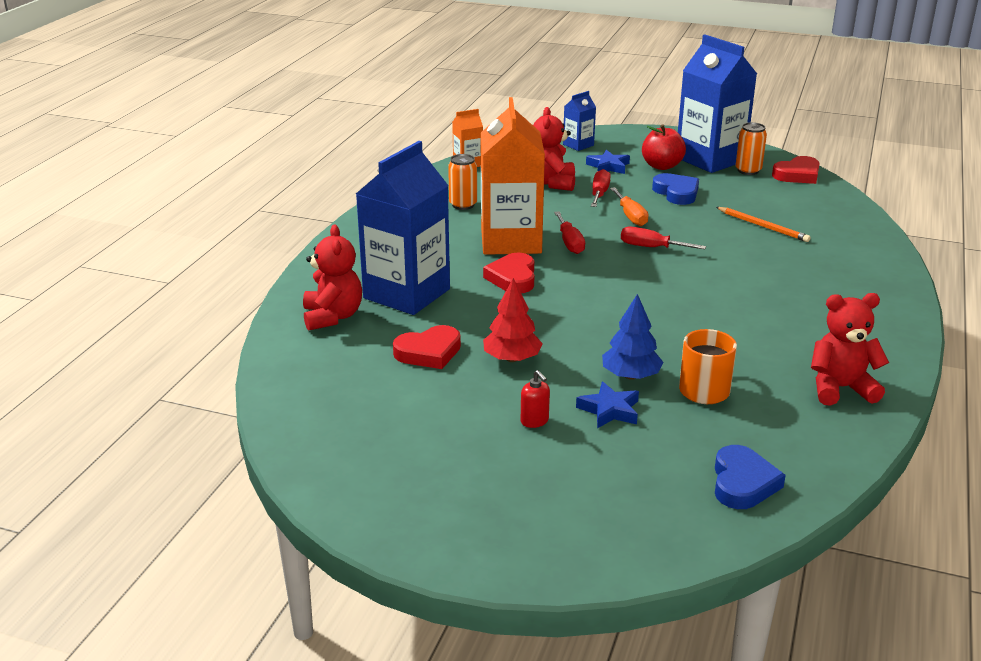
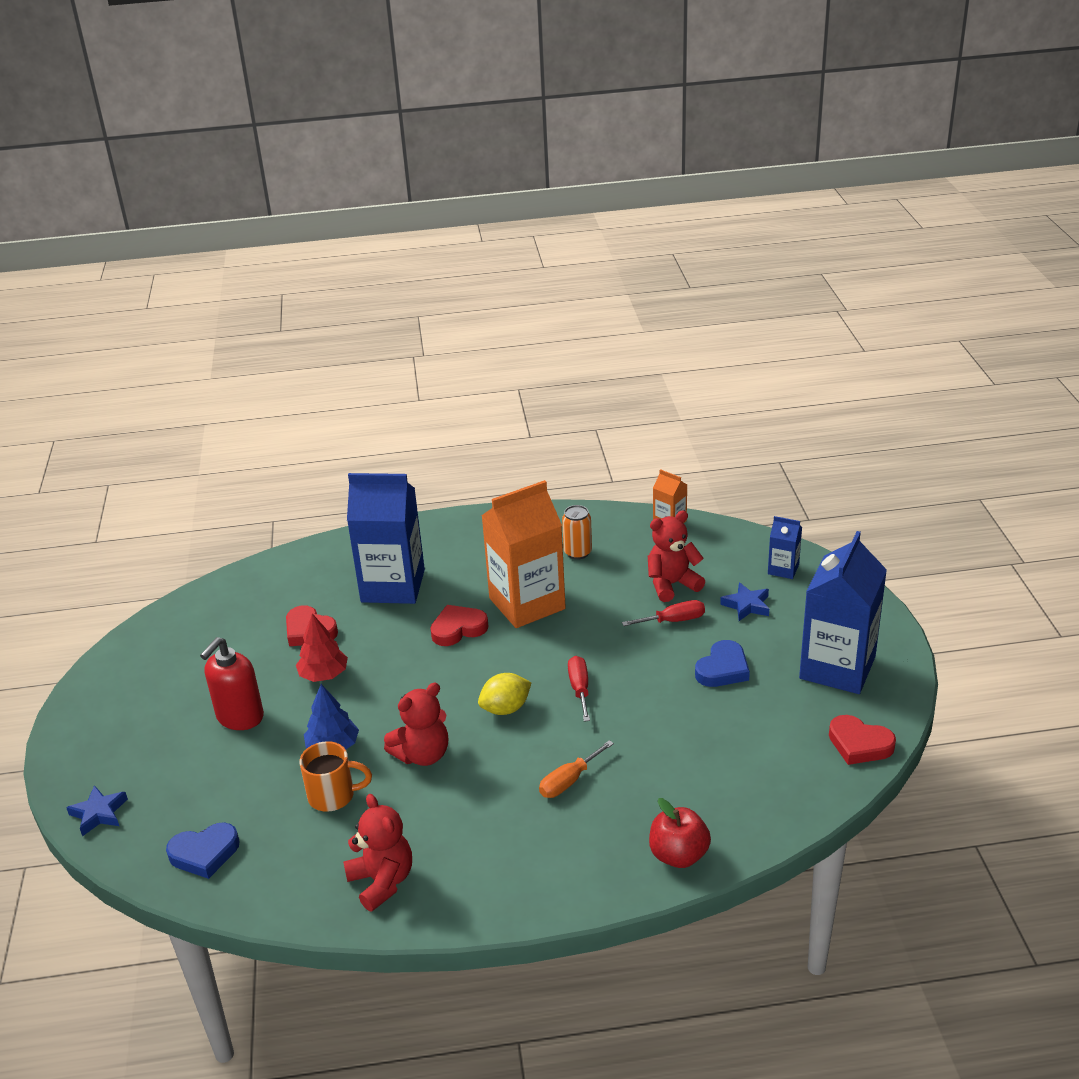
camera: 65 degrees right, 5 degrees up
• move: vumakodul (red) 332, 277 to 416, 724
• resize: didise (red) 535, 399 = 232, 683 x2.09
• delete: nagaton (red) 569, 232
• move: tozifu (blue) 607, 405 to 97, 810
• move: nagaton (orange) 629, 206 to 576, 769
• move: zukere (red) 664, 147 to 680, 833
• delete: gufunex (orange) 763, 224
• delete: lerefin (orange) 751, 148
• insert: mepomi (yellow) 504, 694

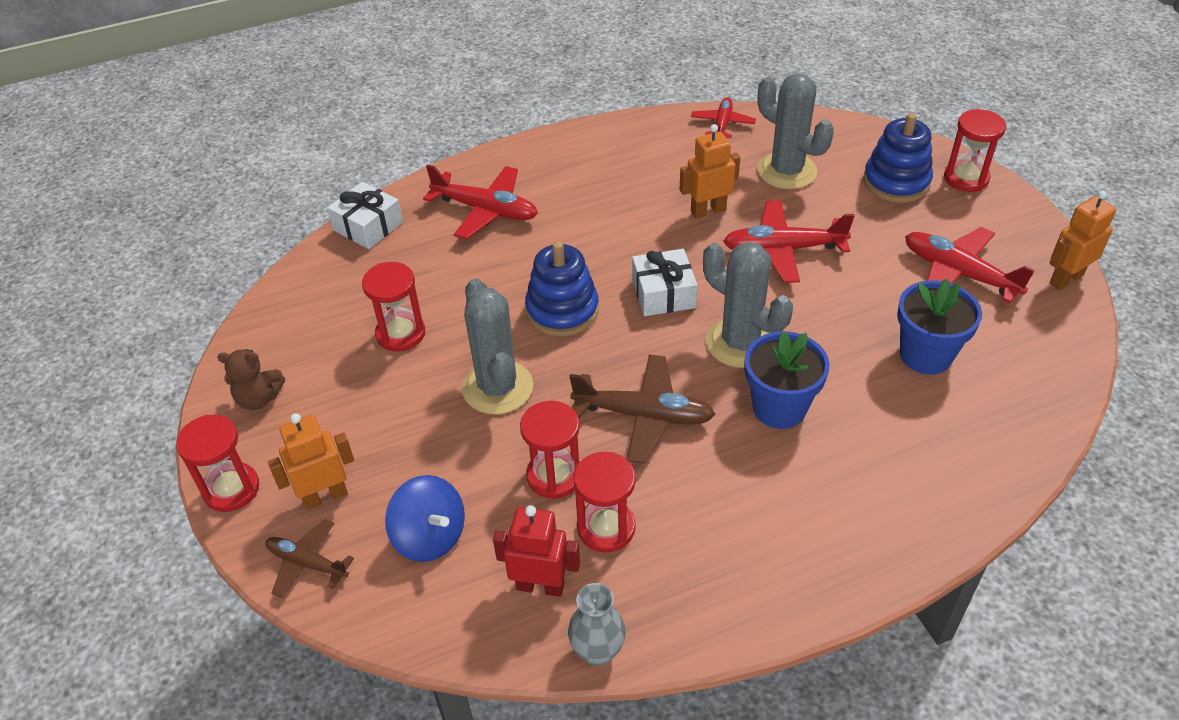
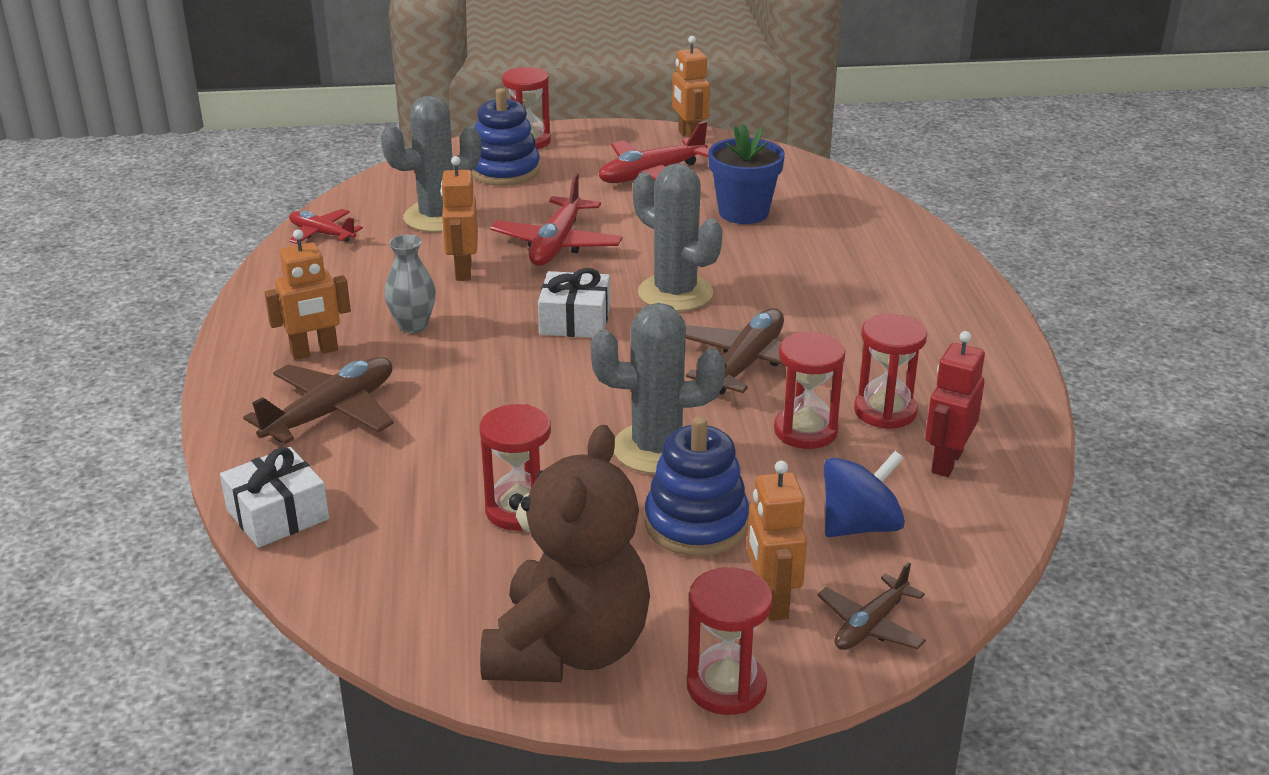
camera: 75 degrees left, 15 degrees down
• resize: vumakodul (brown) 251, 379 = 565, 553 x2.16
• recolor: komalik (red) 480, 202 to komalik (brown) 318, 400
• move: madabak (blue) 562, 288 to 697, 486
• move: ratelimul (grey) 597, 624 to 410, 284
• rotate: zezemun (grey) 748, 305 = 678, 237 75 degrees clockwise
• delete: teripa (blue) 787, 380
• insert: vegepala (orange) 308, 294

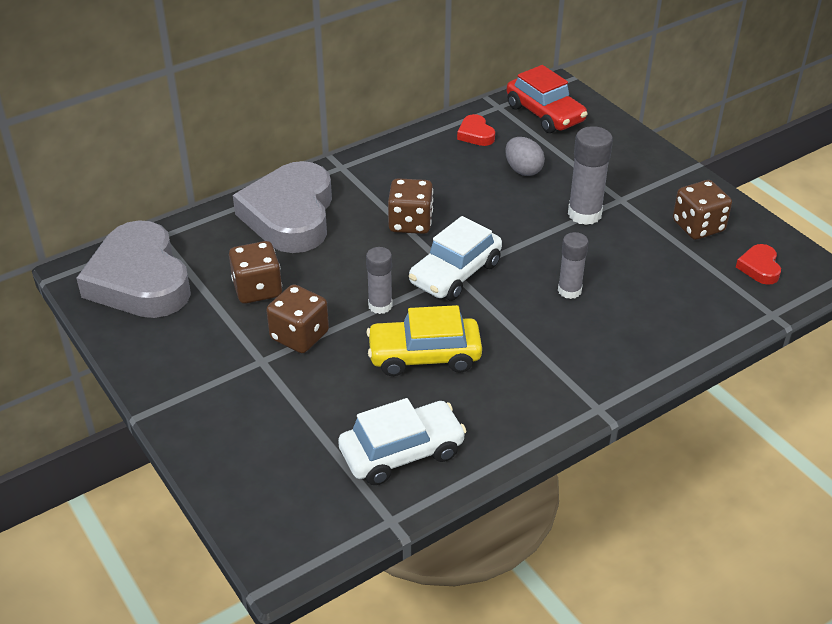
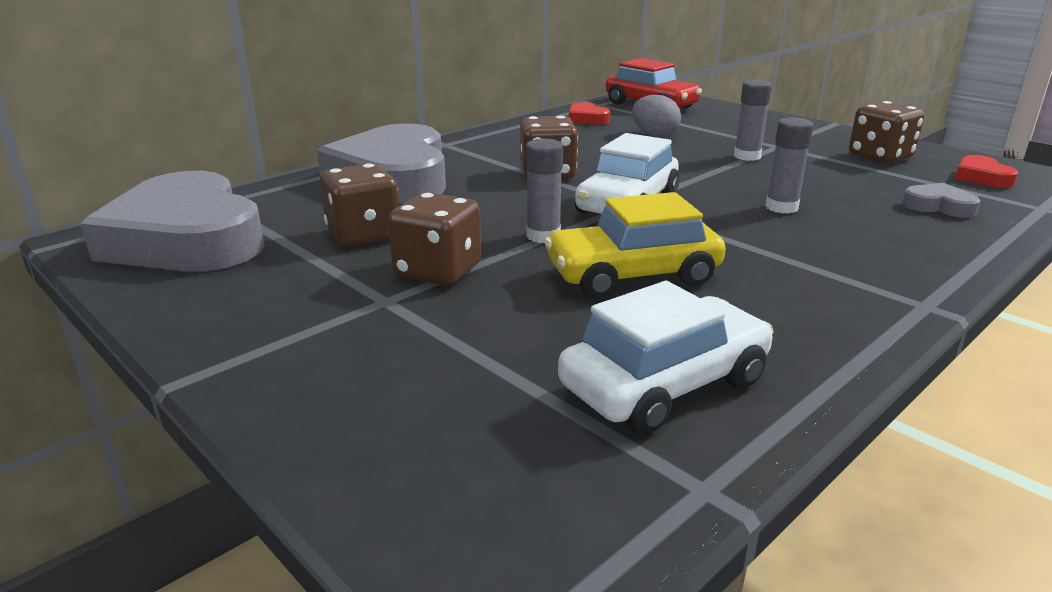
camera: 10 degrees left, 15 degrees down
• resize: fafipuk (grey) 590, 175 = 753, 120 x0.65
• insert: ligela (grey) 941, 200

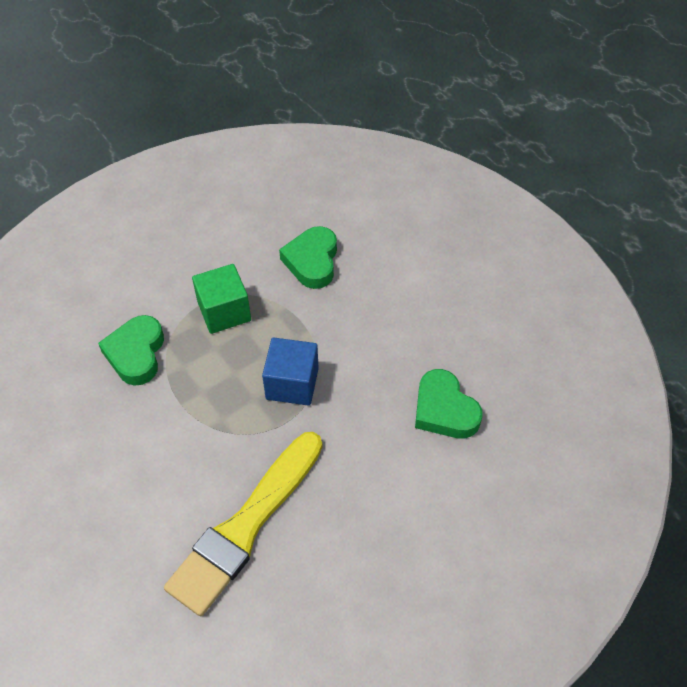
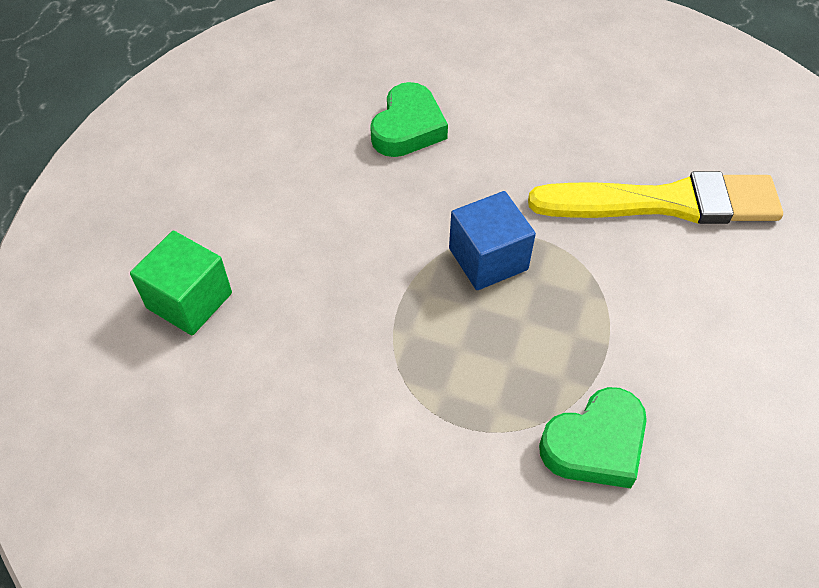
camera: 125 degrees left, 0 degrees up
• move: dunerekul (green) 221, 299 to 181, 283
• delete: ligela (green) 308, 257

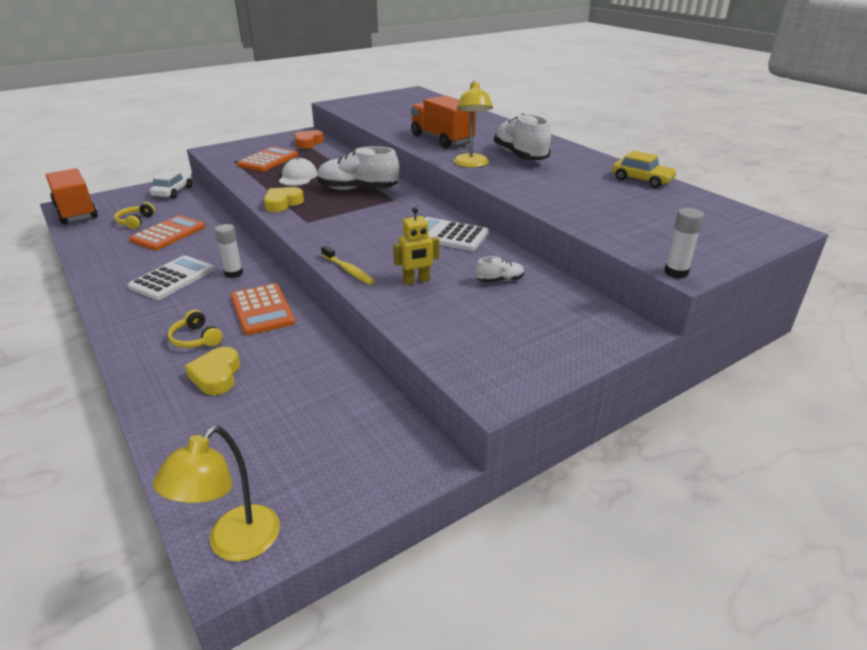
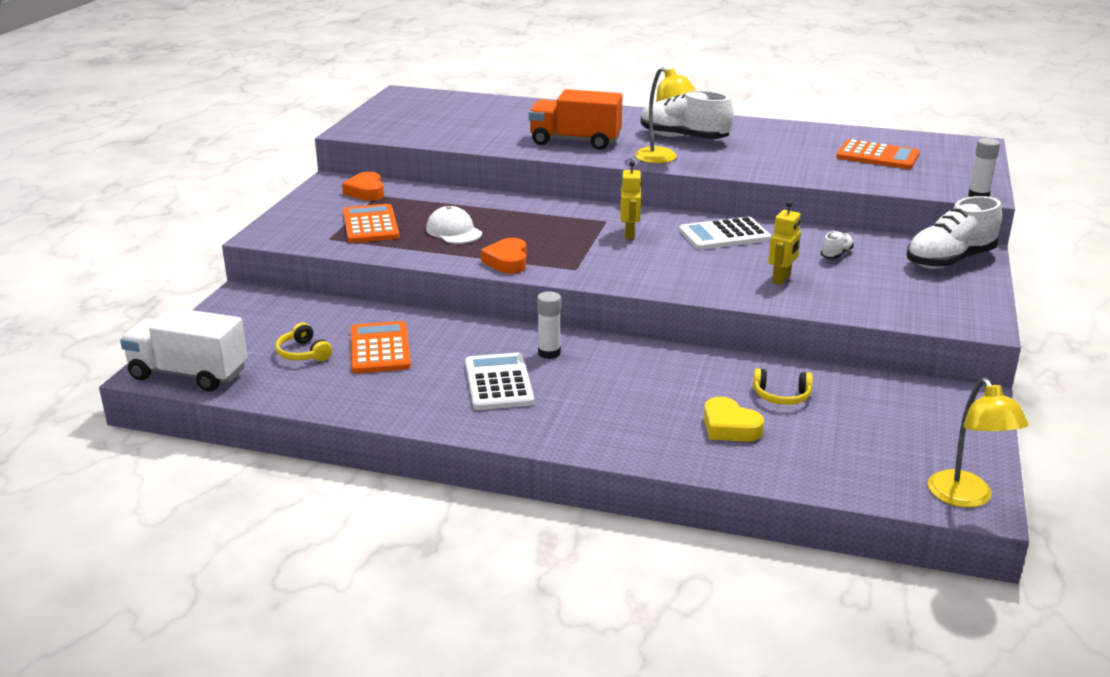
camera: 40 degrees left, 5 degrees down
• recolor: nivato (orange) 72, 196 to nivato (white) 184, 349
• delete: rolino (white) 171, 185
• move: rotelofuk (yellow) 195, 329 to 783, 386
• move: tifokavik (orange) 263, 309 to 878, 154
• recolor: ligela (yellow) 284, 199 to ligela (orange) 503, 256
• move: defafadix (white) 358, 168 to 954, 232
• delete: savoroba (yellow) 348, 265
• delete: rolino (yellow) 644, 169
• insert: vegepala (yellow) 631, 200

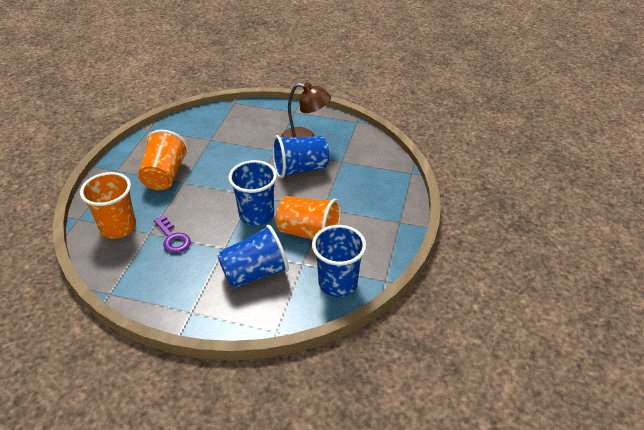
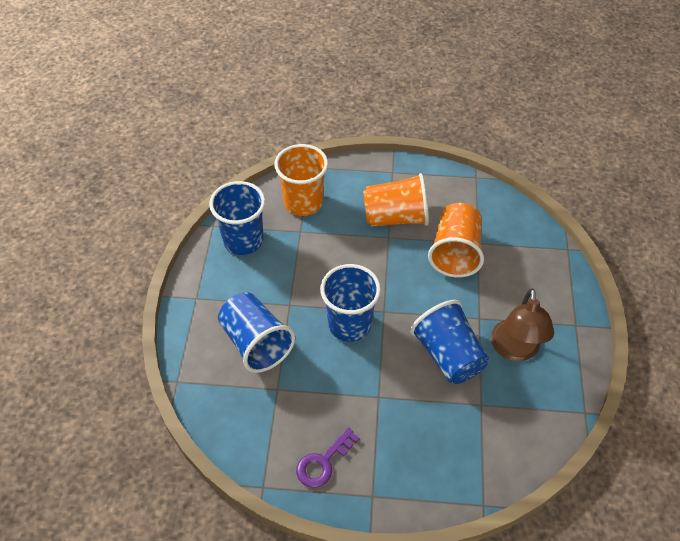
camera: 80 degrees right, 10 degrees up
• move: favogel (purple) 172, 234 to 328, 457
• move: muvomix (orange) 308, 218 to 456, 240
• move: muvomix (blue) 339, 261 to 237, 218

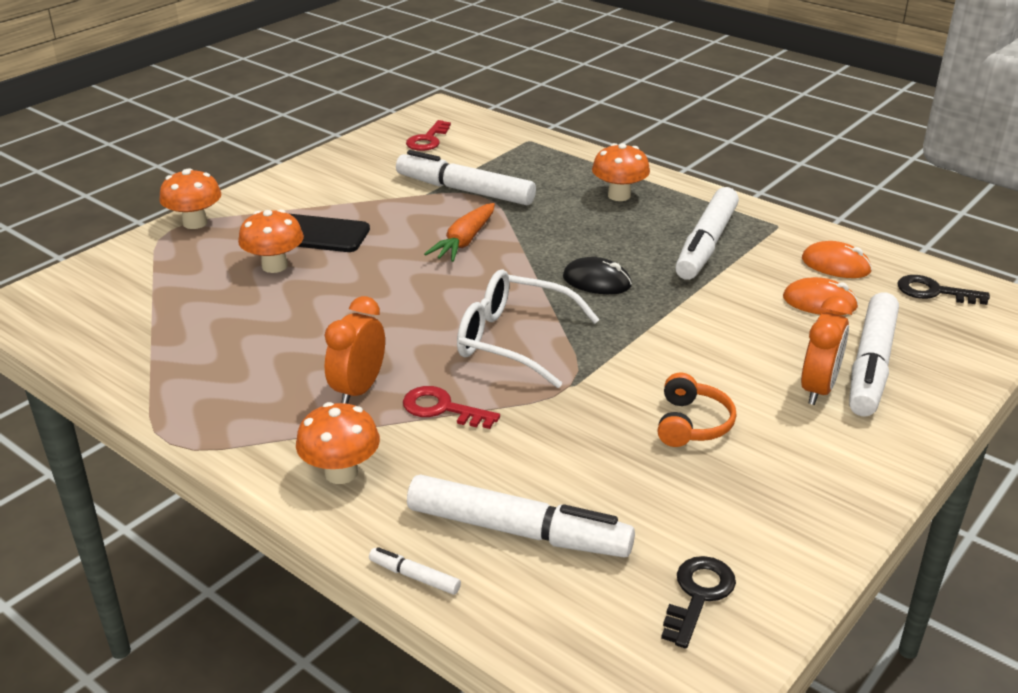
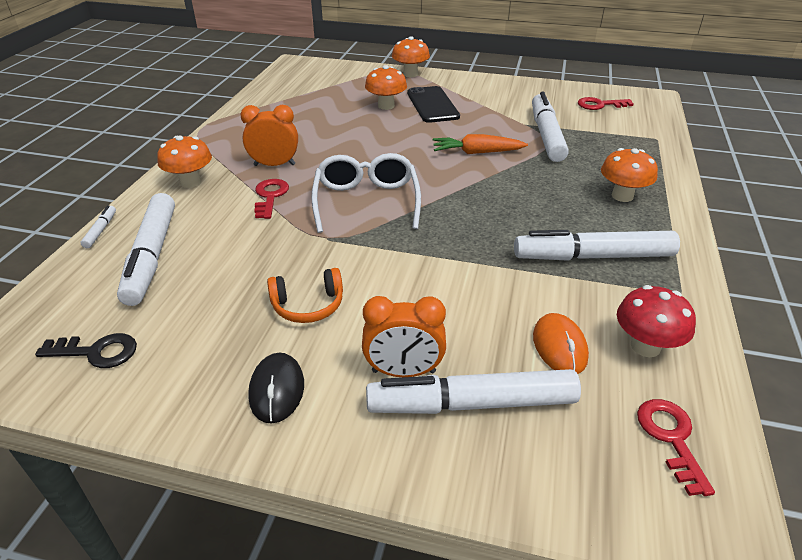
camera: 65 degrees right, 5 degrees up
• move: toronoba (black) 597, 275 to 276, 388
• replace: toronoba (orange) 837, 259 to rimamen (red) 656, 321
• recolor: favogel (black) 943, 290 to favogel (red) 676, 447

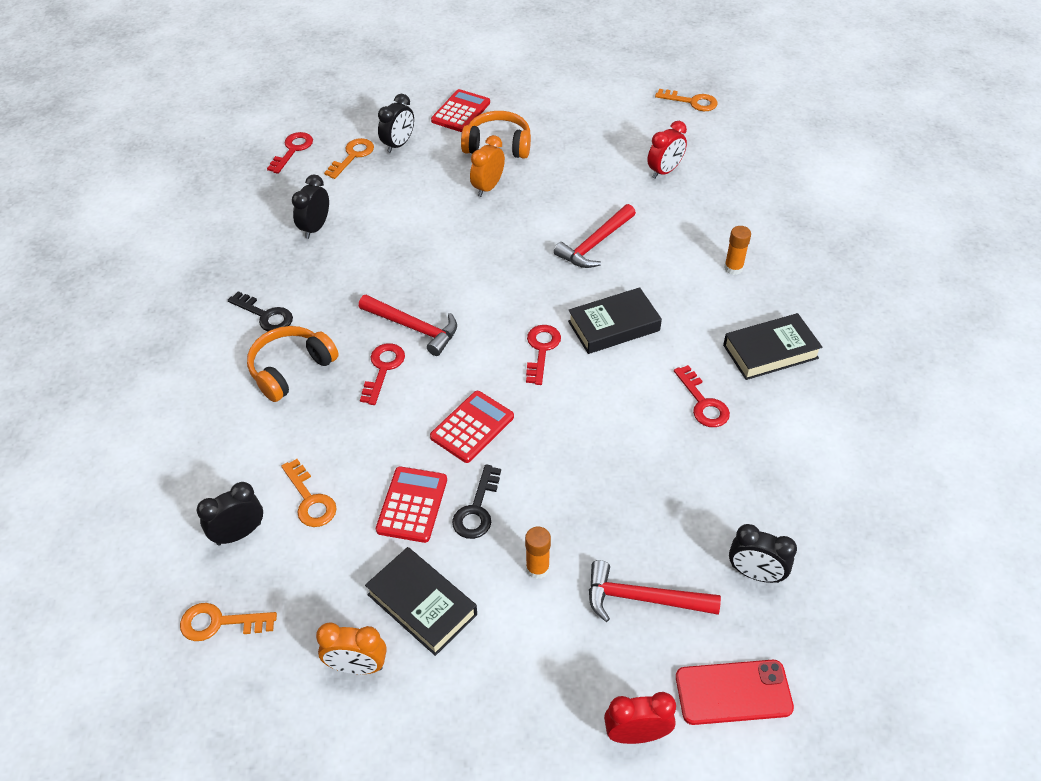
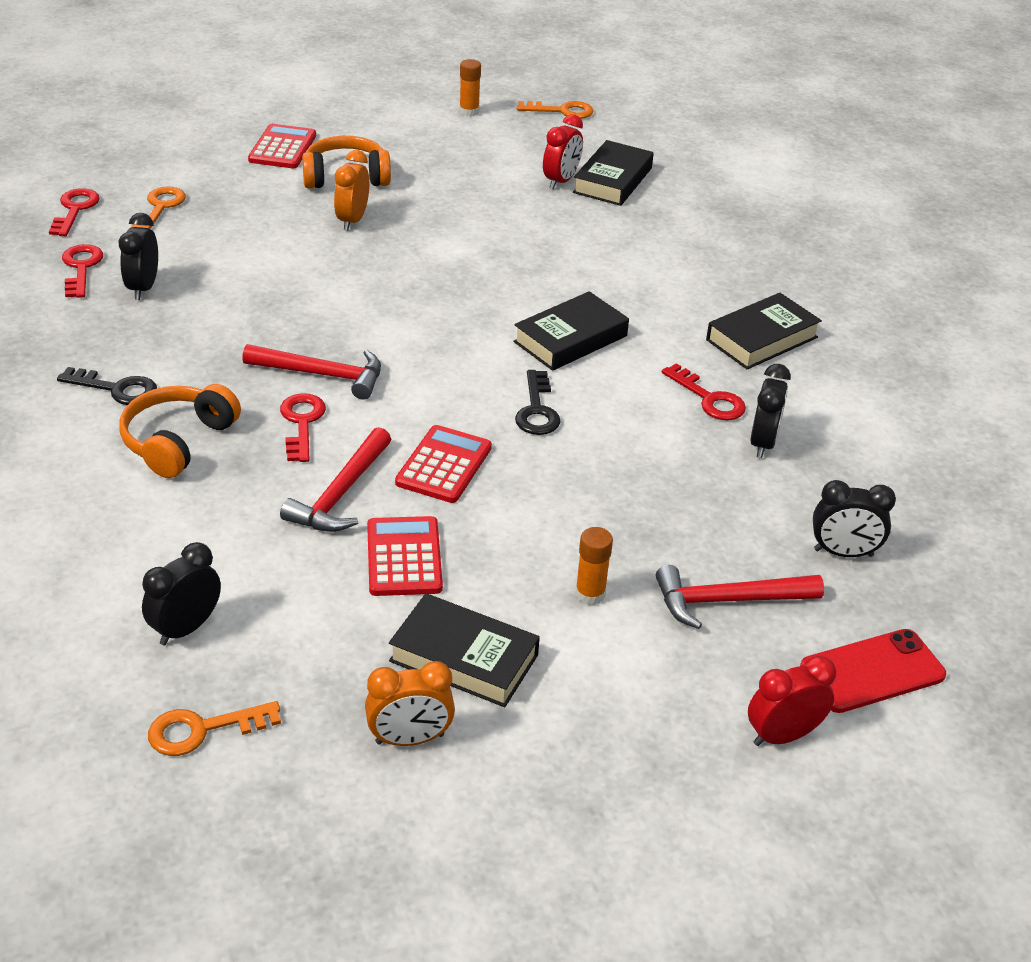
camera: 20 degrees left, 10 degrees down
• delete: favogel (orange) 309, 493
• move: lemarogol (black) 396, 123 to 770, 411
• move: favogel (black) 476, 501 to 537, 402
• move: favogel (red) 543, 355 to 82, 271
• move: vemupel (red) 595, 236 to 335, 479
• move: fafipuk (orange) 737, 250 to 470, 87
• insert: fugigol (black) 613, 173

